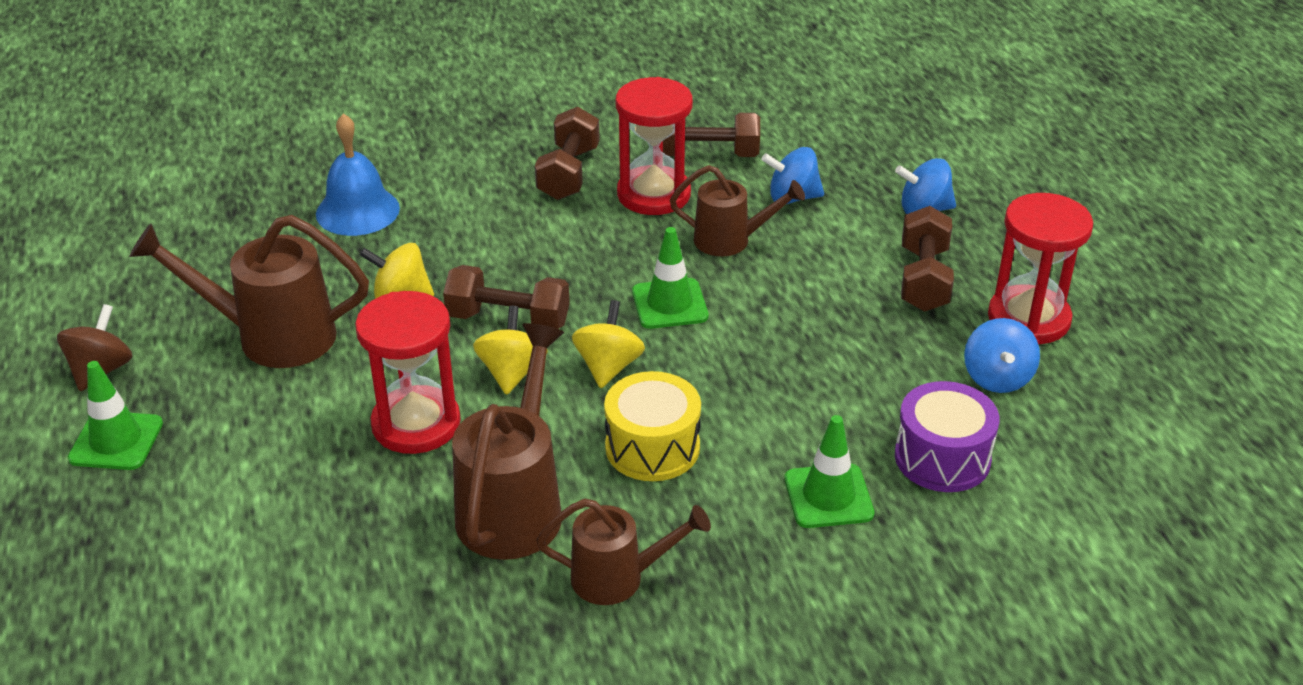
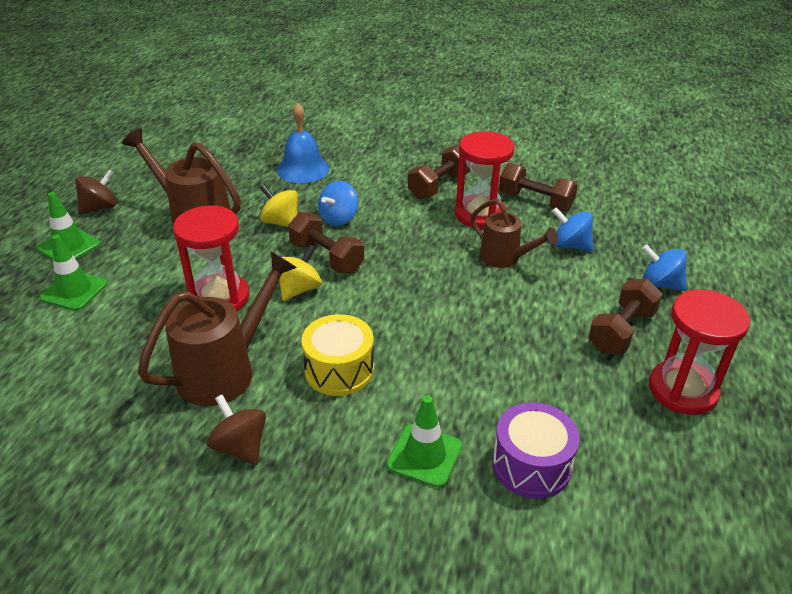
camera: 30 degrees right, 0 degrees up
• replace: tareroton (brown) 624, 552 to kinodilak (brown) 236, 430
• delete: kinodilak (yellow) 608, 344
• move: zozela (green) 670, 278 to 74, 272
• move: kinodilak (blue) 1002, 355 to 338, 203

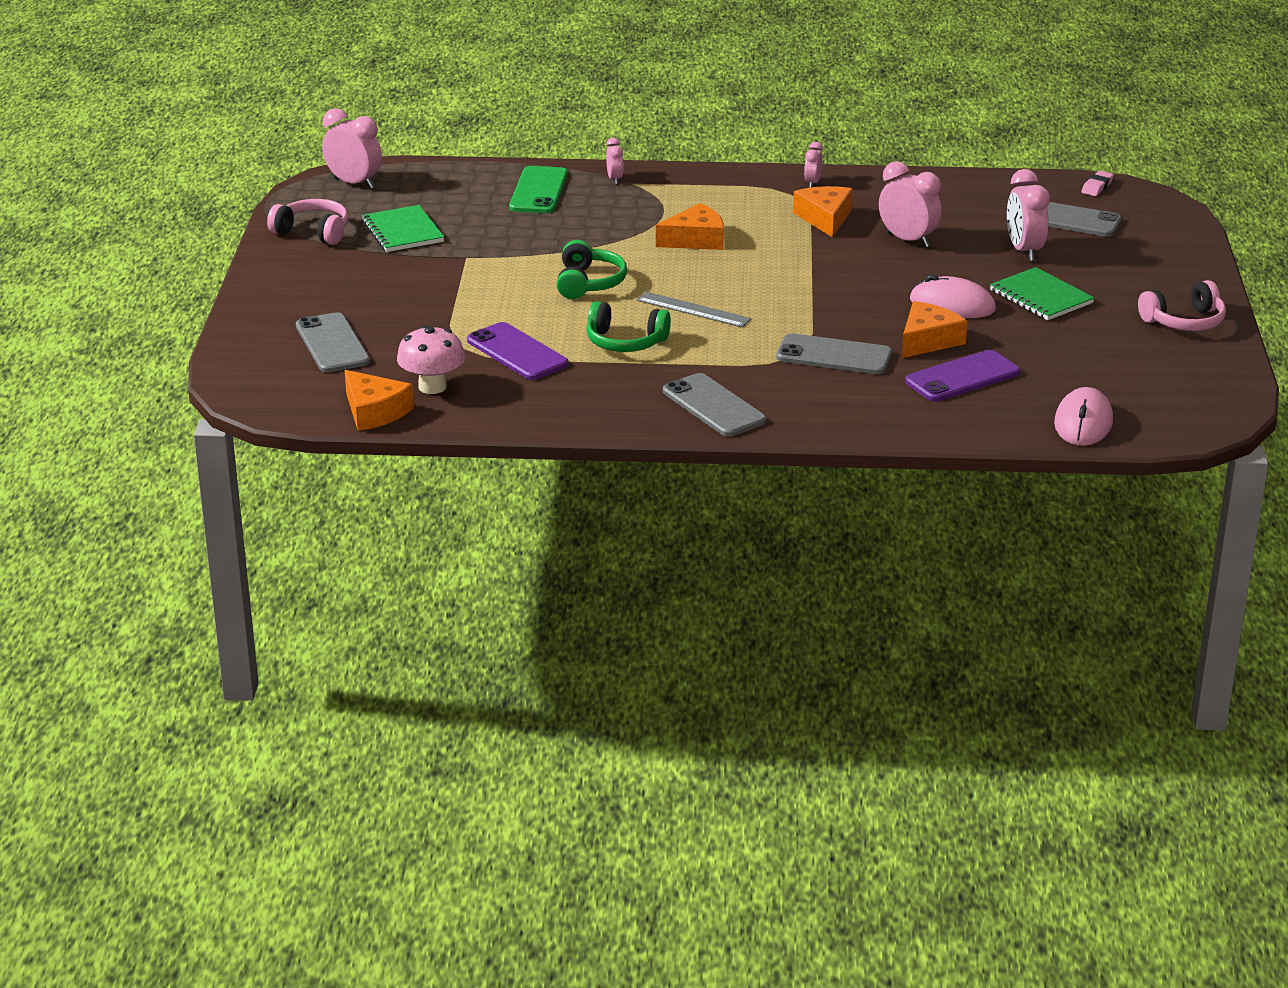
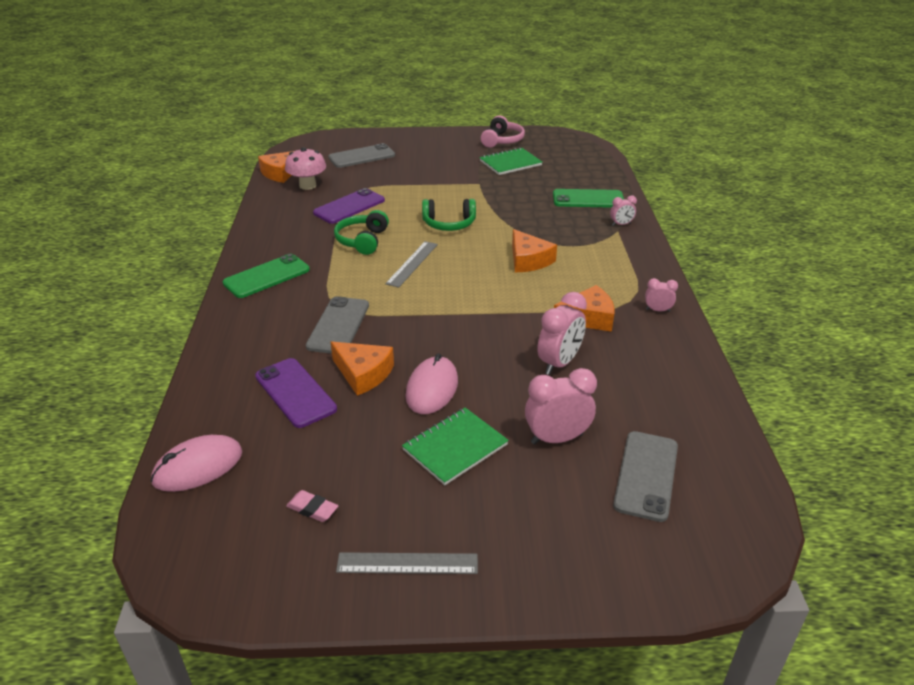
camera: 85 degrees right, 5 degrees up
• delete: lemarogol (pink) 352, 148
• recolor: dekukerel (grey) 714, 405 to dekukerel (green) 266, 276
• rotate: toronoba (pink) 1083, 416 = 196, 463 45 degrees counterclockwise
• move: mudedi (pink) 1097, 183 to 312, 506
• replace: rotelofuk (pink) 1182, 305 to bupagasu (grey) 407, 563

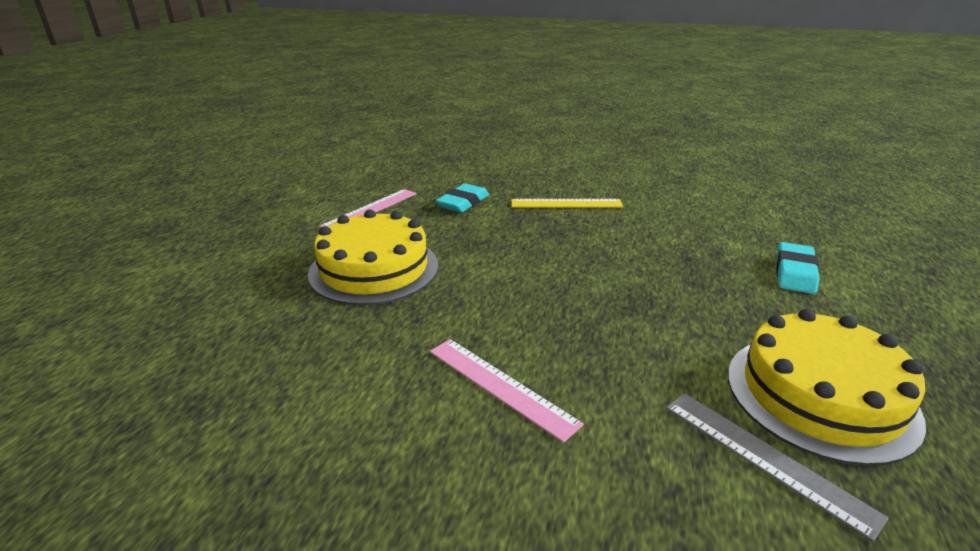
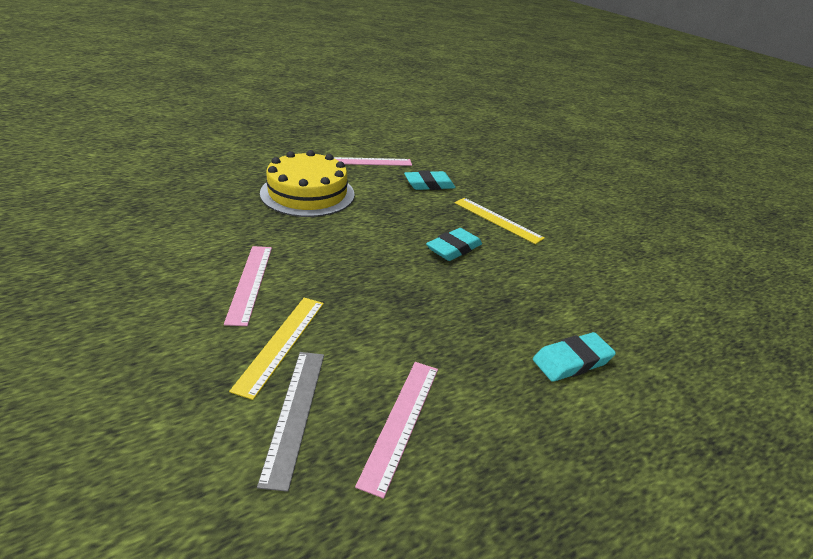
camera: 40 degrees right, 5 degrees up
• replace: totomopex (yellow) 827, 387 to bupagasu (pink) 396, 430
• insert: bupagasu (yellow) 276, 349
• insert: mudedi (turquoise) 454, 244

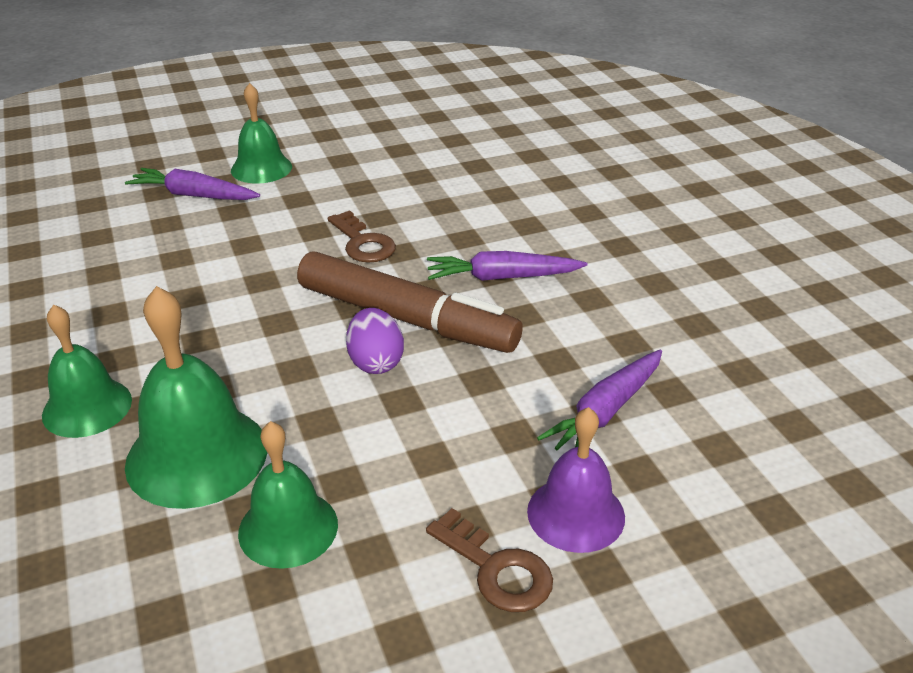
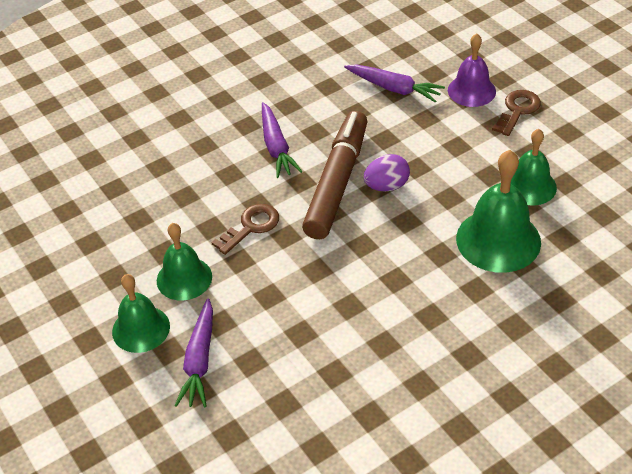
camera: 100 degrees left, 10 degrees up
• move: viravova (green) 87, 371 to 184, 262

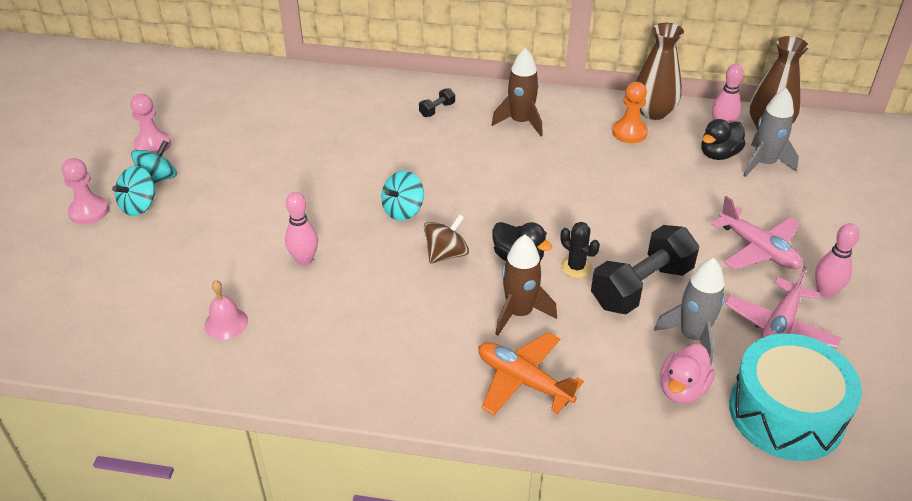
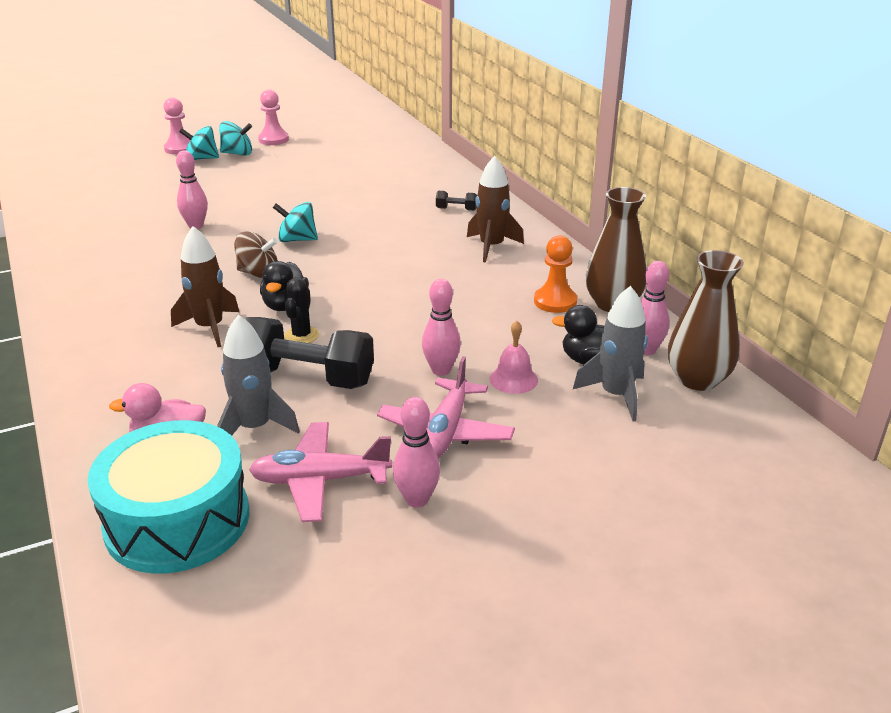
camera: 55 degrees right, 10 degrees down
• move: viravova (pink) 226, 310 to 514, 357
• delete: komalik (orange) 531, 373
• insert: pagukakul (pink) 441, 327

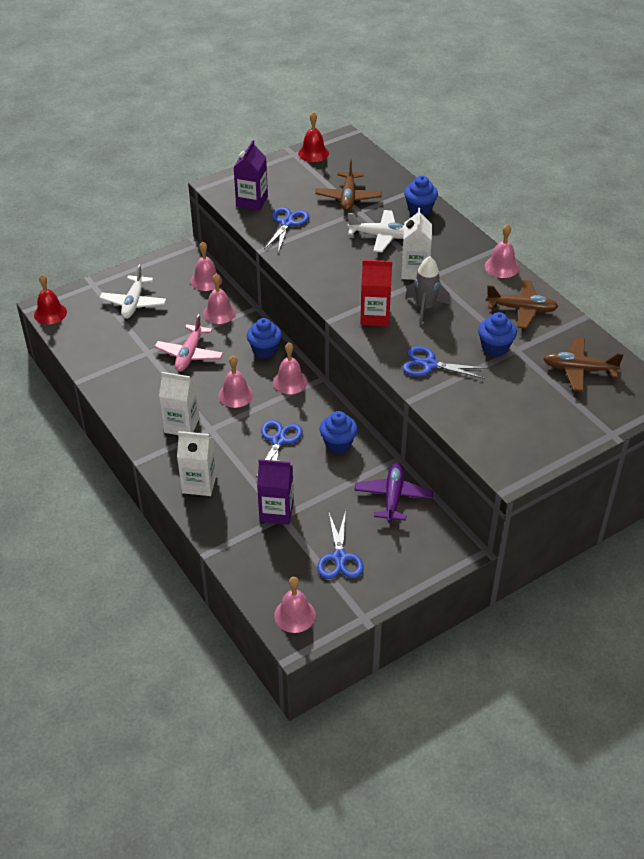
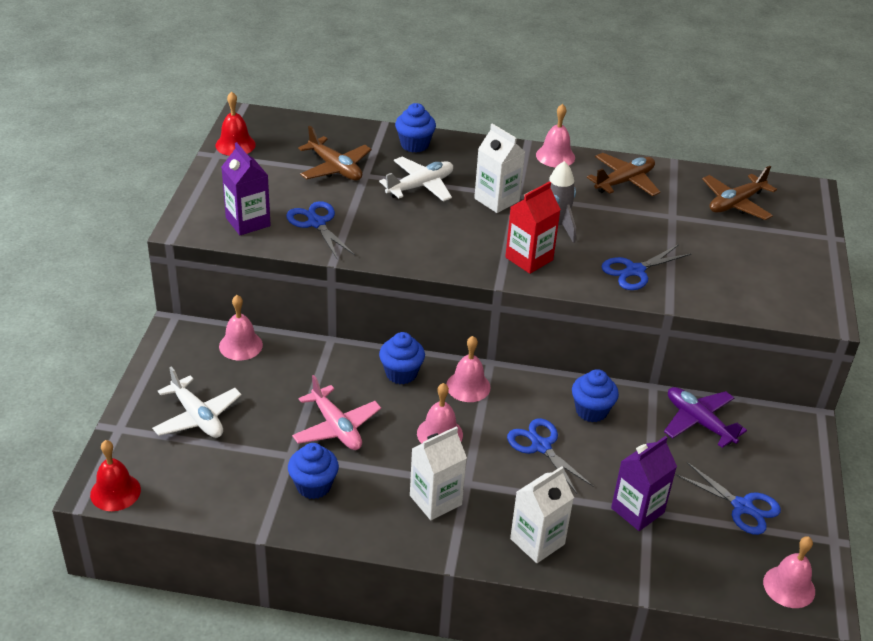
camera: 50 degrees left, 5 degrees down
• delete: viravova (pink) 219, 299
• move: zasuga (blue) 497, 334 to 313, 471

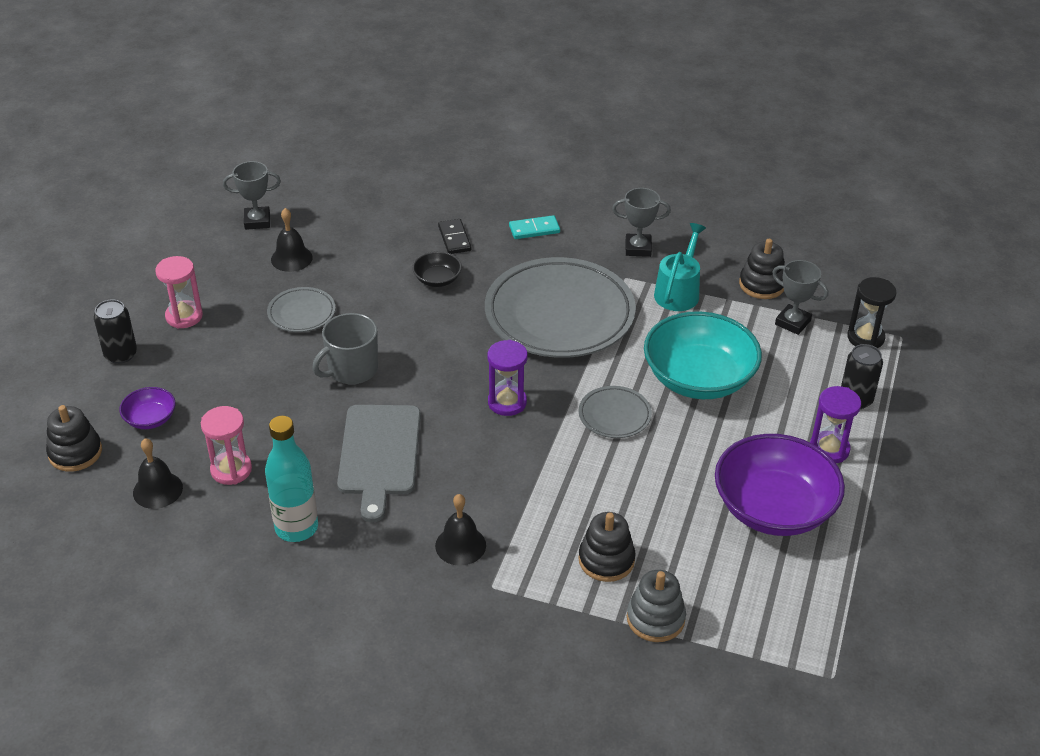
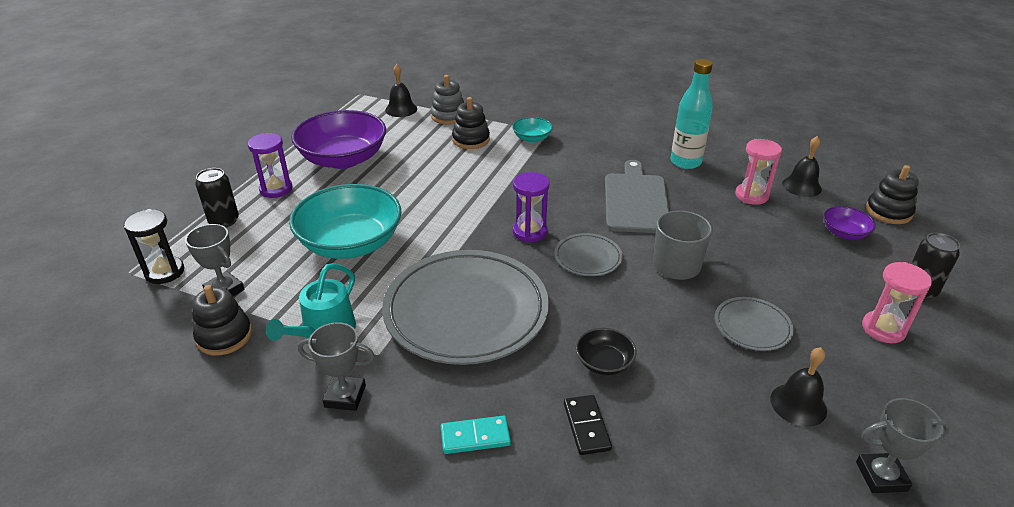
camera: 175 degrees left, 5 degrees down
• move: viravova (black) 460, 530 to 401, 90
• move: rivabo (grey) 615, 412 to 588, 254
• insert: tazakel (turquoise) 533, 130

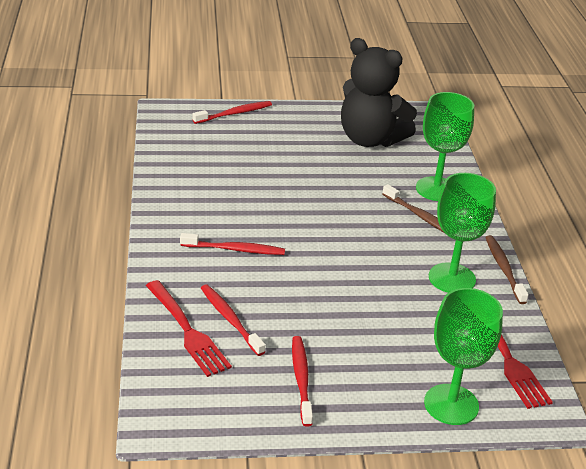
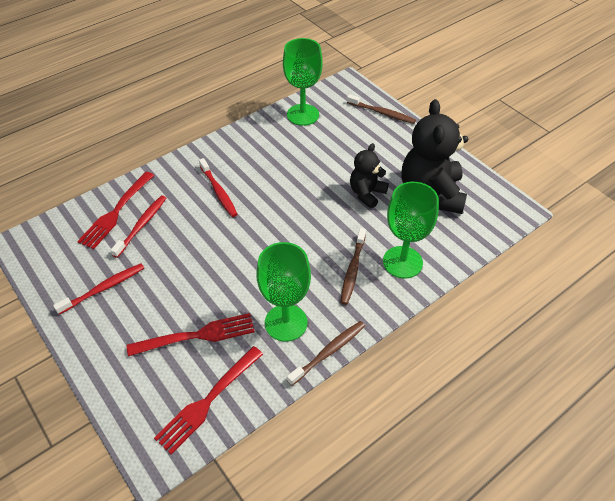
camera: 60 degrees right, 15 degrees up
• recolor: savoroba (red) 232, 112 to savoroba (brown) 381, 109
• move: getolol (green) 463, 356 to 303, 82
• insert: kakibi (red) 191, 335
• insert: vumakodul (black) 369, 176

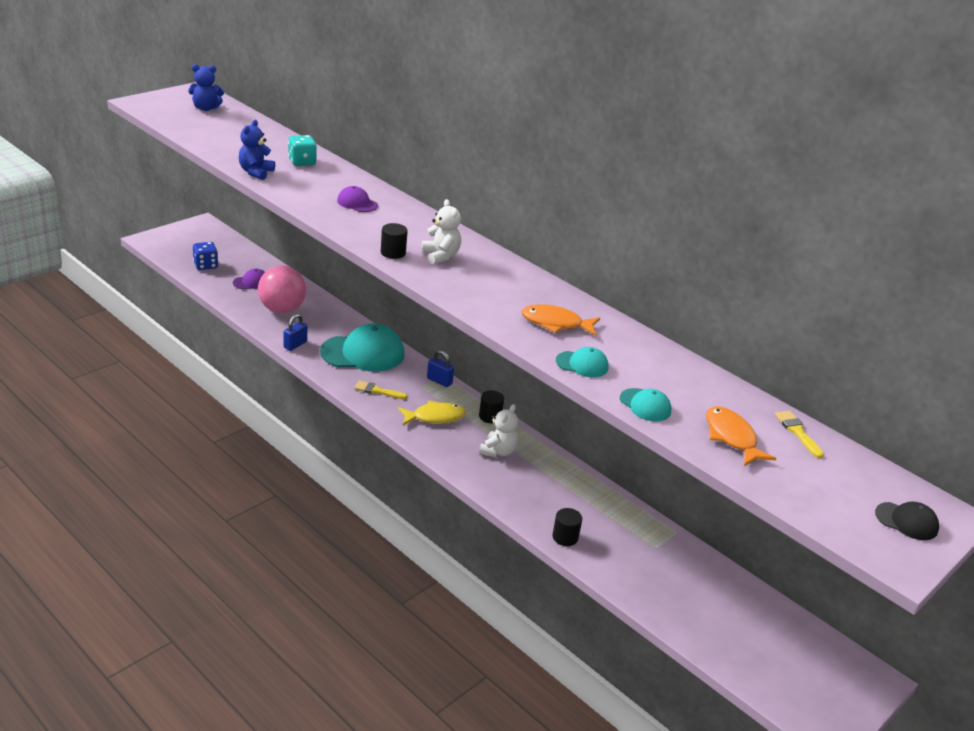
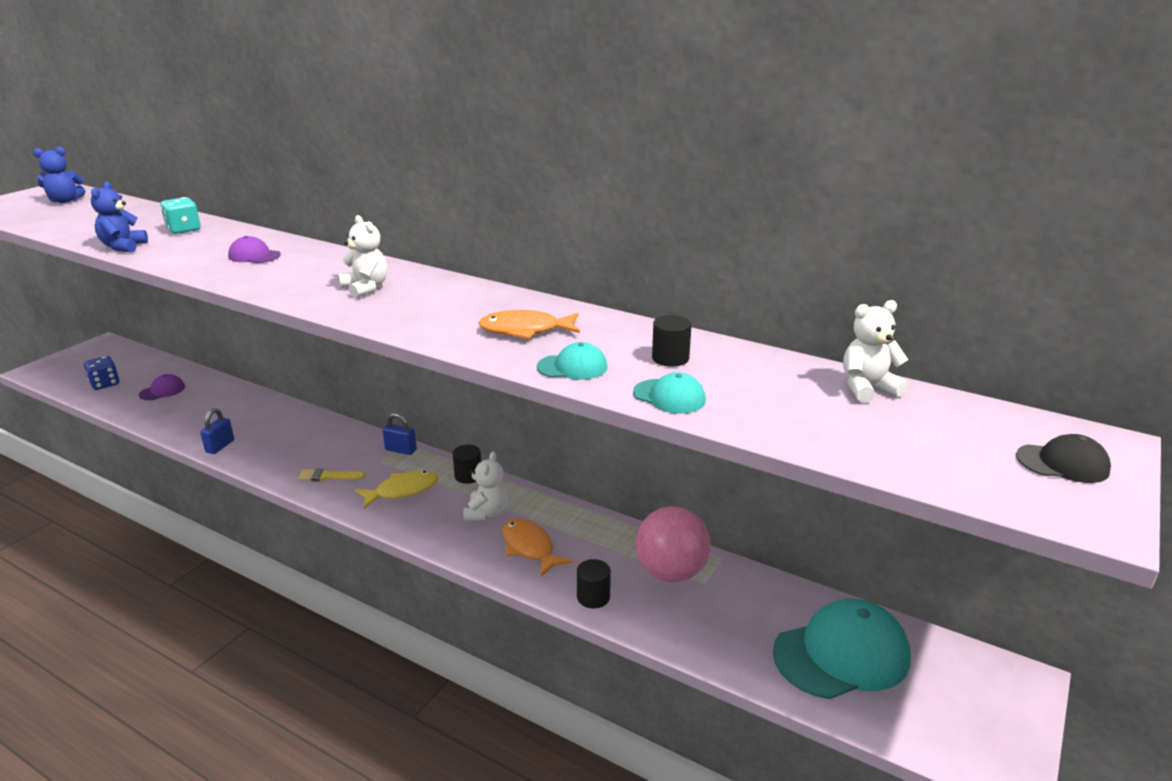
camera: 10 degrees left, 5 degrees down
• move: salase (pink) 282, 289 to 673, 544
• move: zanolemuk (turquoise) 362, 347 to 842, 649
• move: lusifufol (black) 394, 241 to 672, 341
• move: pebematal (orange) 741, 436 to 538, 547
• replace: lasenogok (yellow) 799, 434 to vumakodul (white) 875, 351

